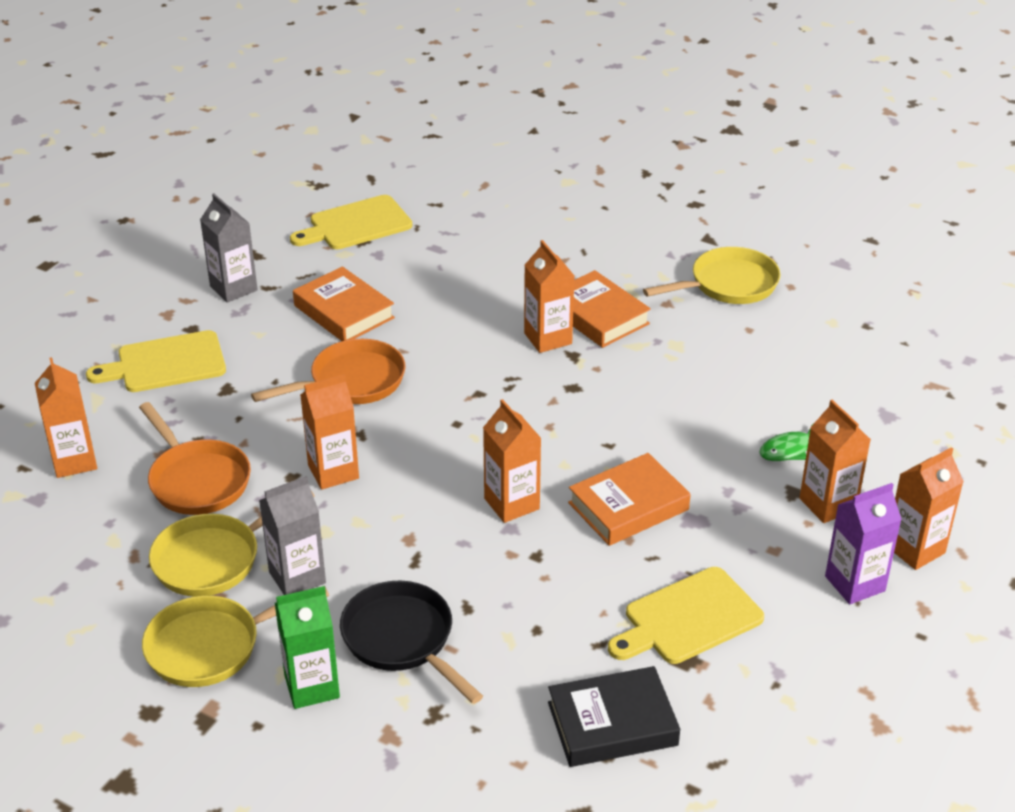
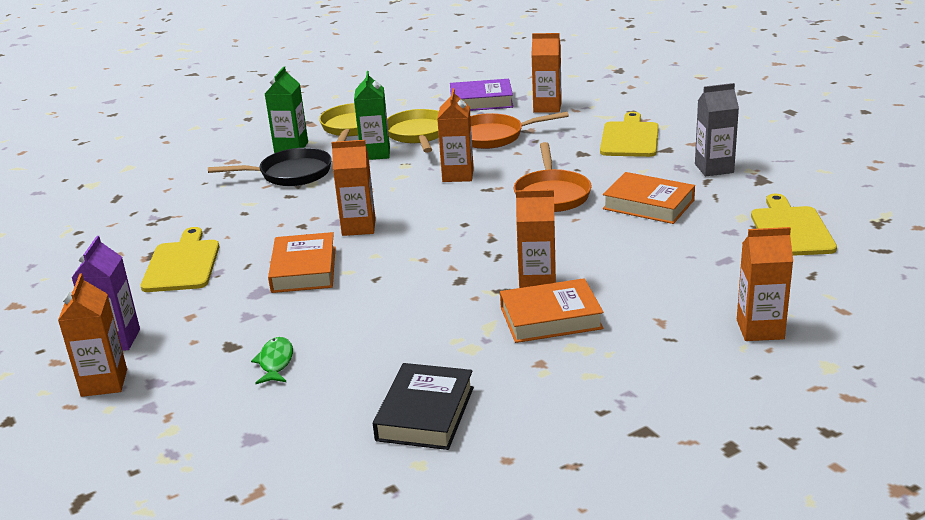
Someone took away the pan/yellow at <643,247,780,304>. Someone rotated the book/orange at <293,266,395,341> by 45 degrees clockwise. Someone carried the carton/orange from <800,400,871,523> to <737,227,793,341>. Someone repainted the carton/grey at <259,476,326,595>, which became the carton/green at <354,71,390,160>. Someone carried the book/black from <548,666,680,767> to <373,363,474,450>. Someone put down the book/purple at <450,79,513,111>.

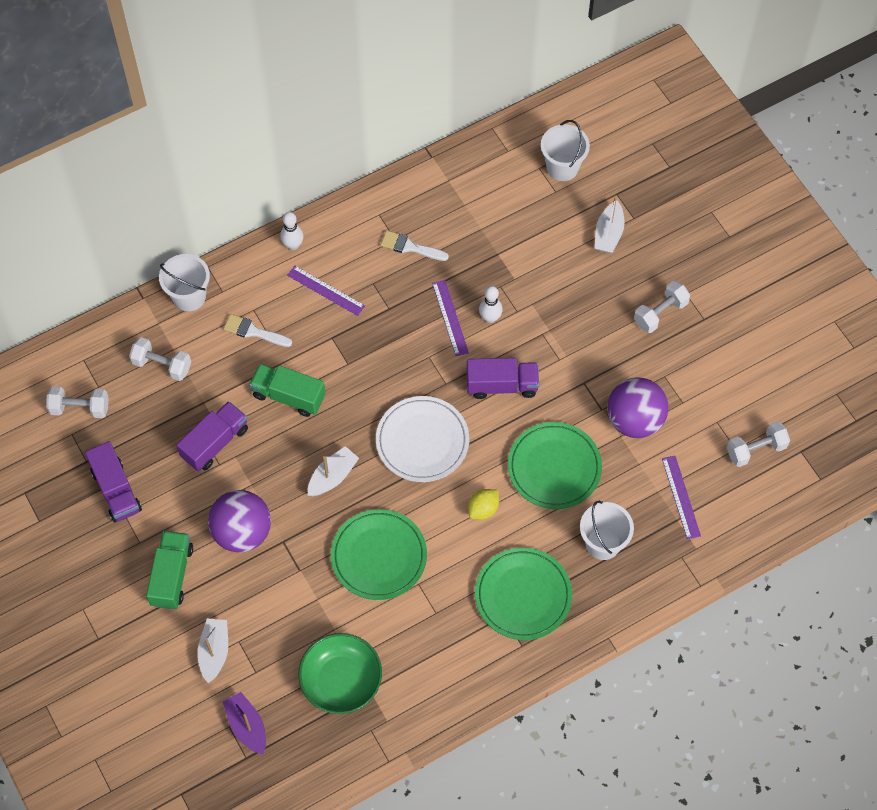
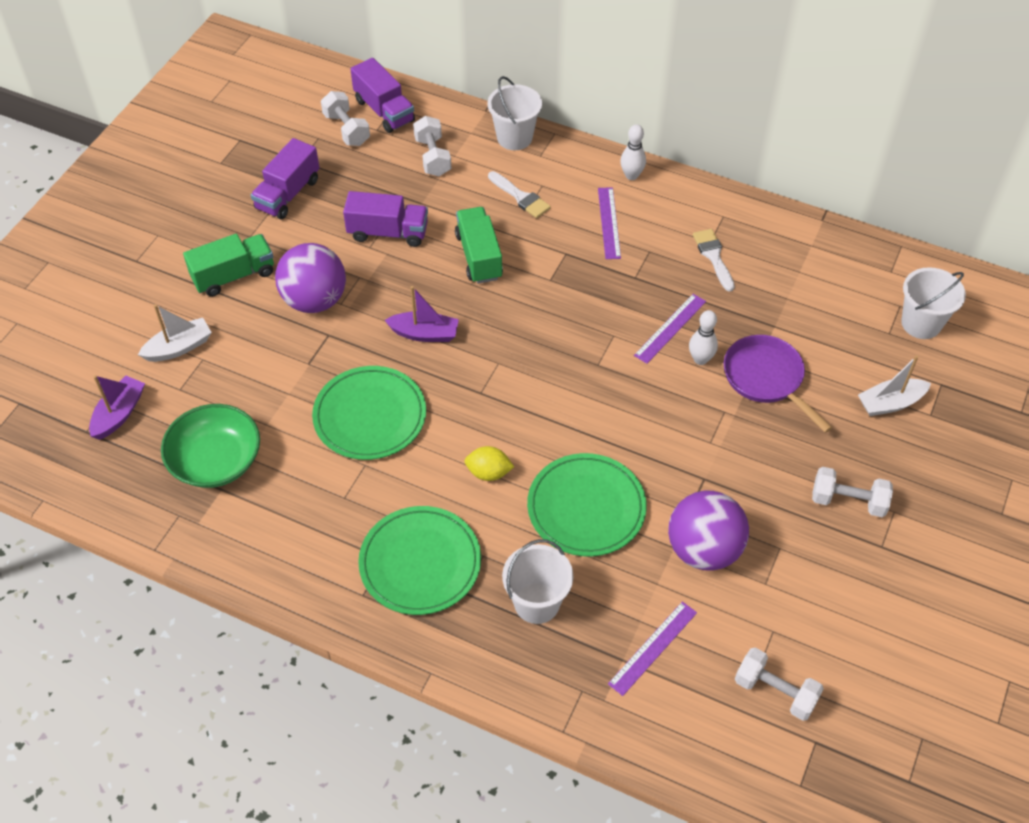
Someone rotated the brush/white at <223,314,292,347> by 150 degrees clockwise. Someone carried the truck/purple from <467,358,539,399> to <350,58,415,133>. Someone took away the plate/white at <376,396,469,482>. Someone repainted the boat/white at <308,446,359,496>, which became the boat/purple at <385,286,459,342>. Someone put down the pan/purple at <724,335,833,433>.

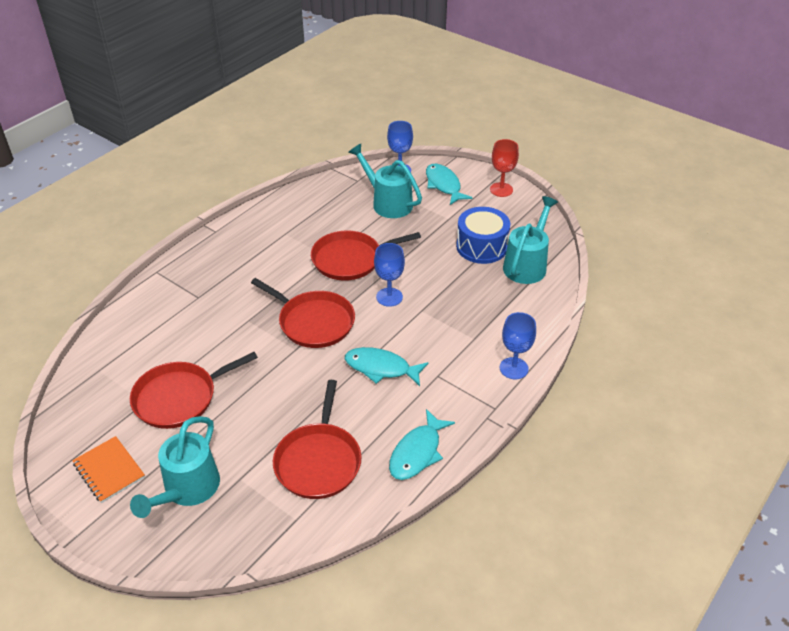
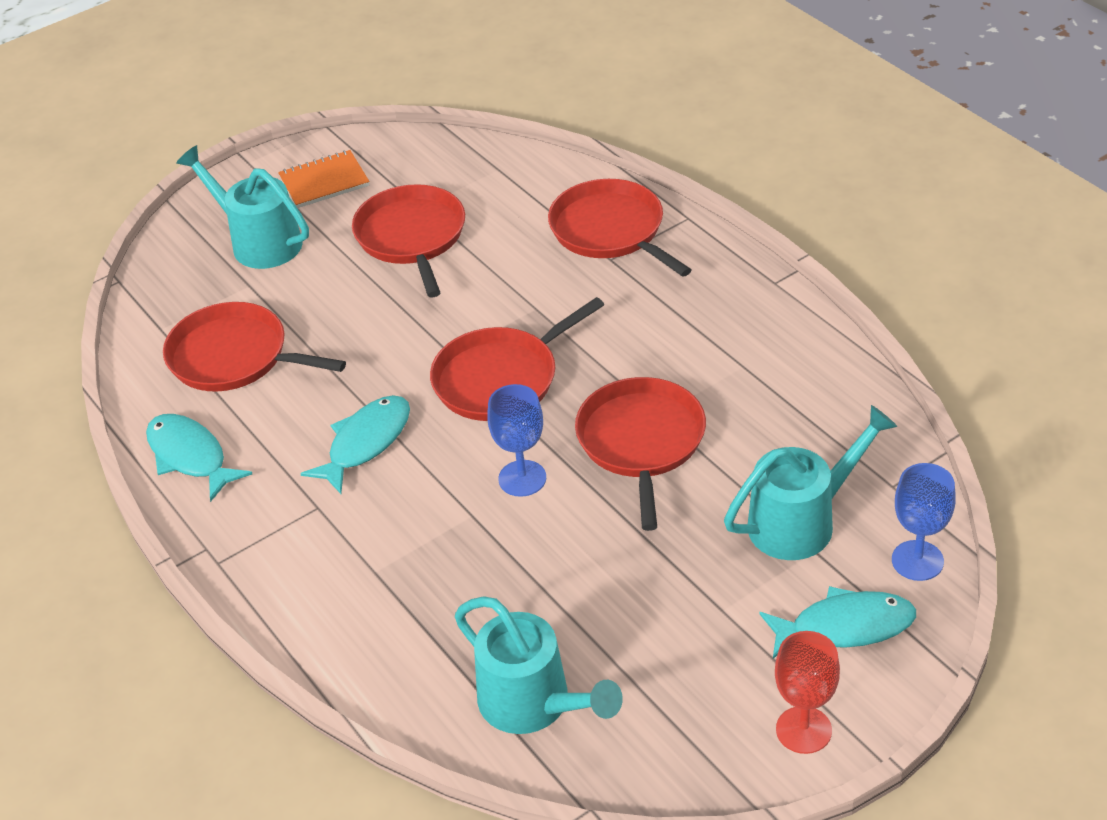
Someone took away the drum/blue at <456,207,510,264>. Someone took away the goblet/blue at <500,312,536,379>. Someone put down the pan/red at <548,179,691,277>.

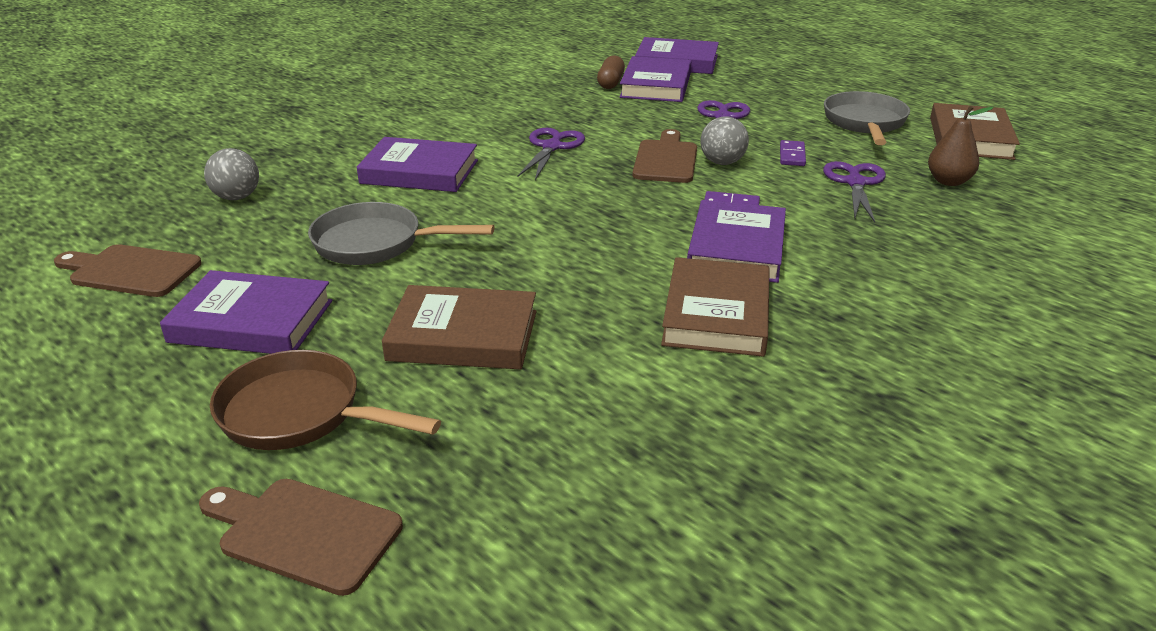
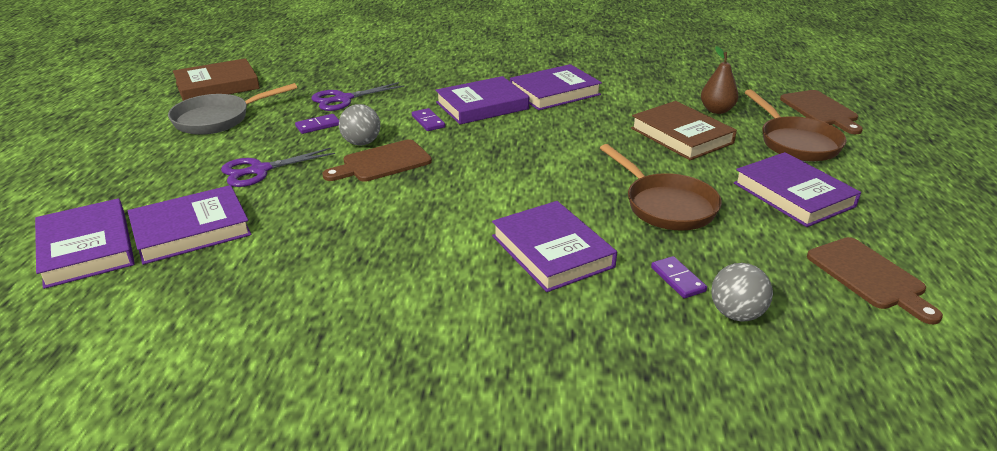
Someone took away the capsule/brown at <597,55,625,89>. Someone carried the pear/brown from <928,105,993,186> to <701,46,738,114>. Someone took away the scissors/purple at <518,128,585,180>. Someone repainted the pan/grey at <308,202,494,265>, which became the pan/brown at <600,144,722,230>. Someone repainted the book/brown at <661,257,770,357>, which became the book/purple at <510,64,602,110>. Someone put down the domino/purple at <651,256,707,298>.

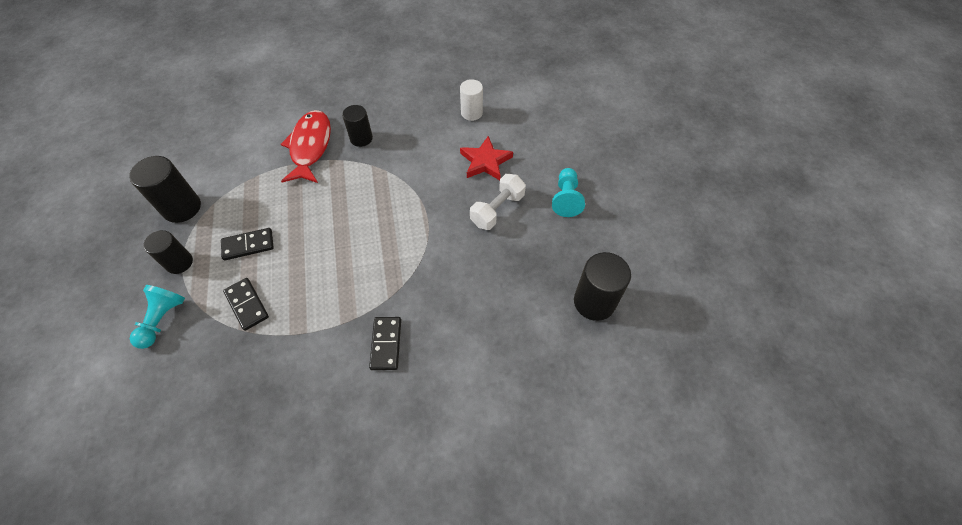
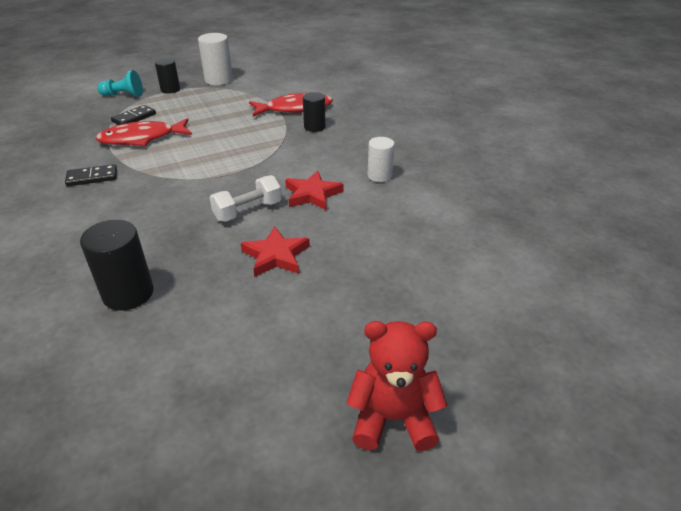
Someone repainted the cylinder/black at <129,156,201,223>, which became the cylinder/white at <198,33,233,85>. Someone swapped the pawn/turquoise at <552,168,585,217> for the star/red at <241,226,310,277>. Someone rotated the dumbbell/white at <470,174,526,230> by 60 degrees counterclockwise. Someone took away the domino/black at <221,228,274,261>. Someone put down the fish/red at <96,118,192,146>. Someone put down the teddy bear/red at <346,321,448,451>.

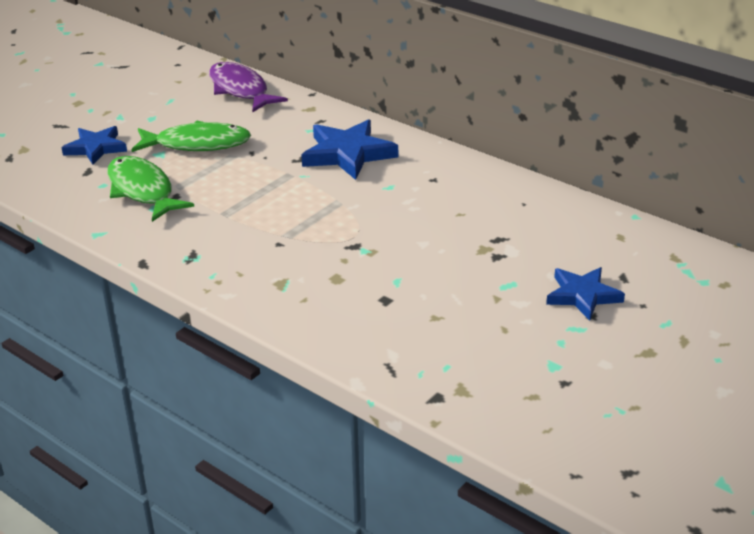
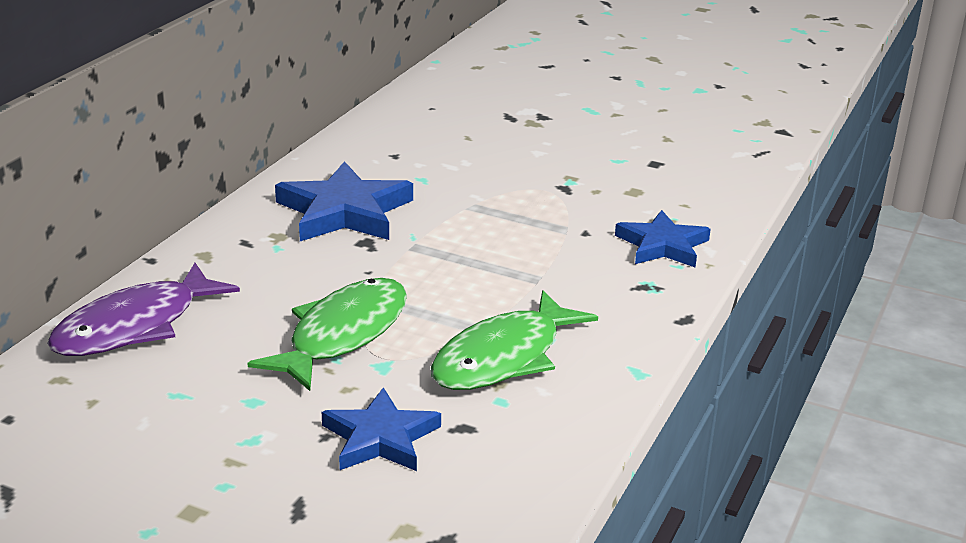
Someone rotated the fish/green at <132,121,251,152> by 45 degrees clockwise. Someone carried the star/blue from <546,267,625,321> to <615,210,711,267>.

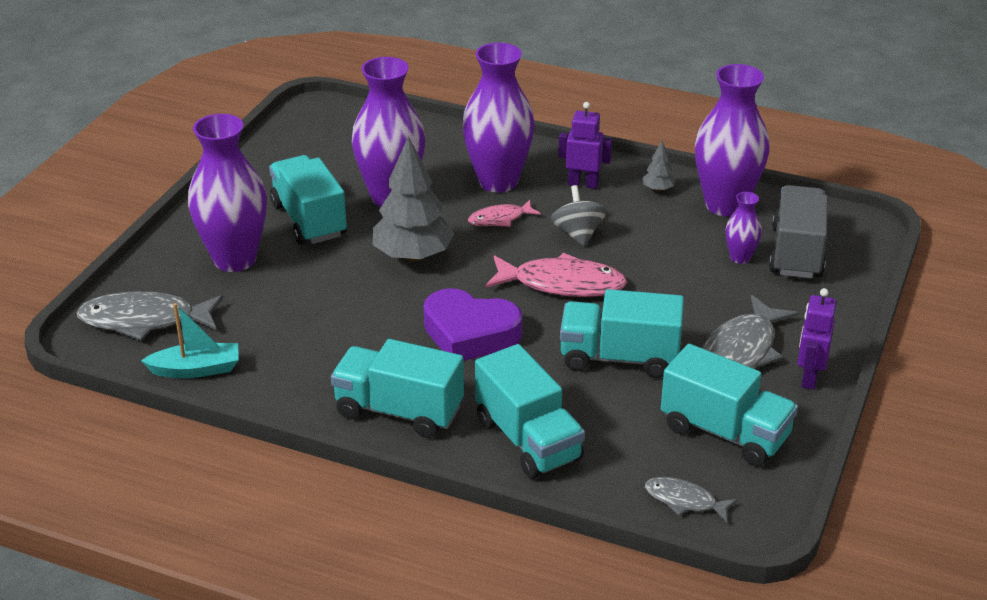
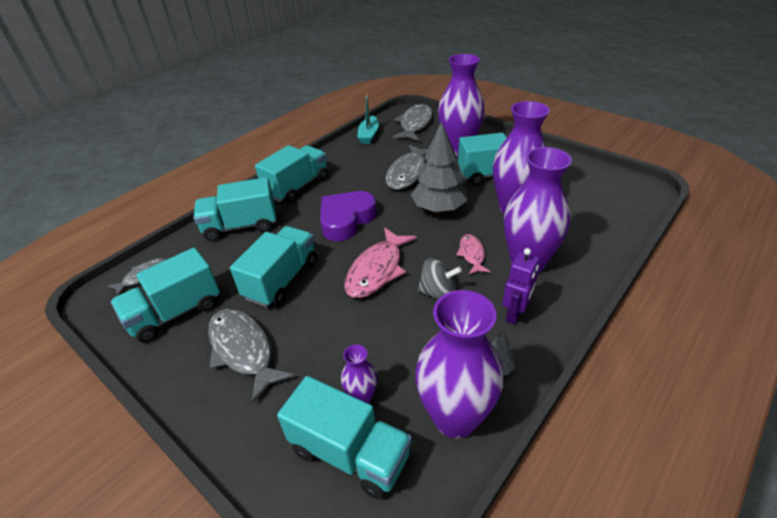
Someone repainted the truck/grey at <769,185,828,278>, which became the truck/turquoise at <277,376,412,500>. Someone took away the robot/purple at <797,288,836,390>. Someone put down the fish/grey at <385,145,428,190>.

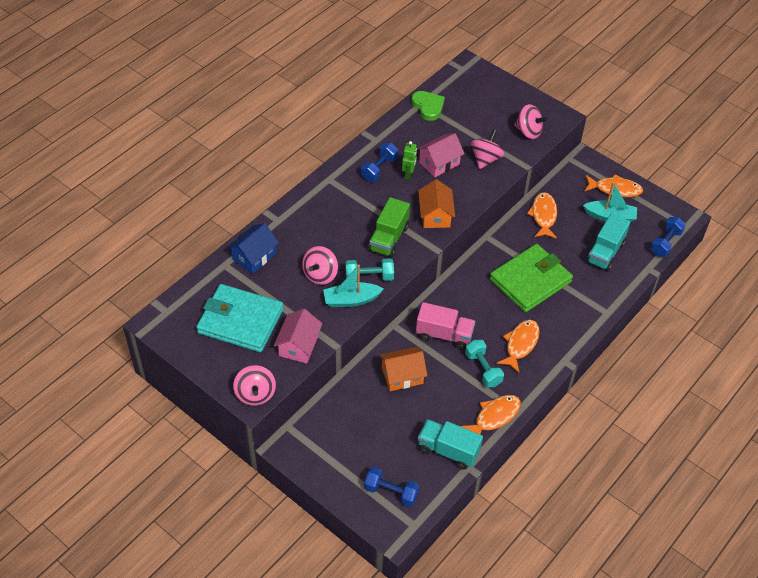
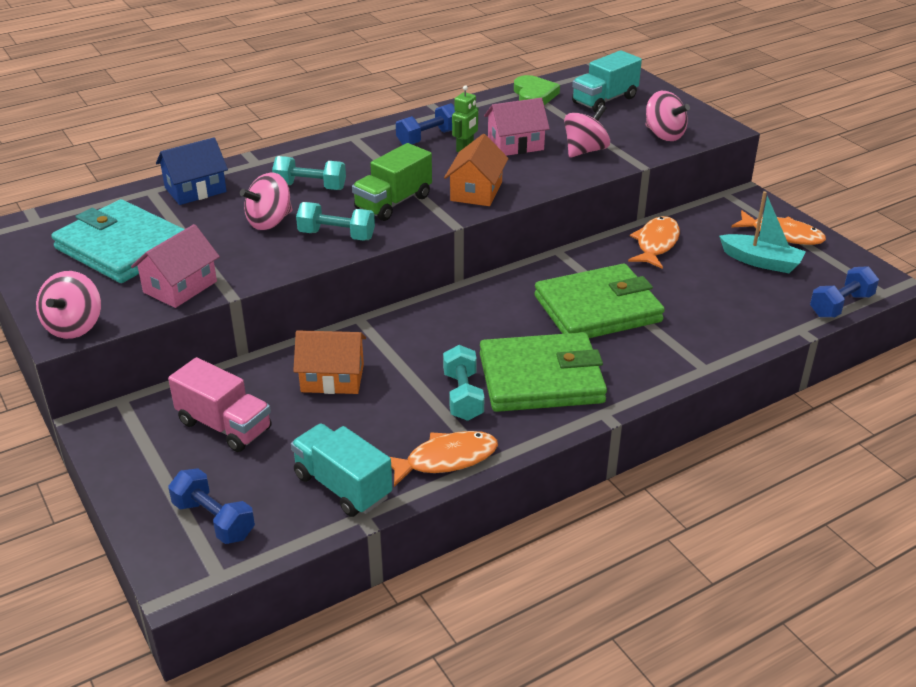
Someone carried the truck/turquoise from <586,213,630,271> to <572,50,642,112>. Someone took away the boat/turquoise at <323,264,384,307>. Someone carried the truck/pink from <416,302,475,350> to <168,357,272,452>. Someone swapped the fish/orange at <497,320,540,373> for the wallet/green at <480,332,607,412>. Someone put down the dumbbell/turquoise at <272,156,346,190>.

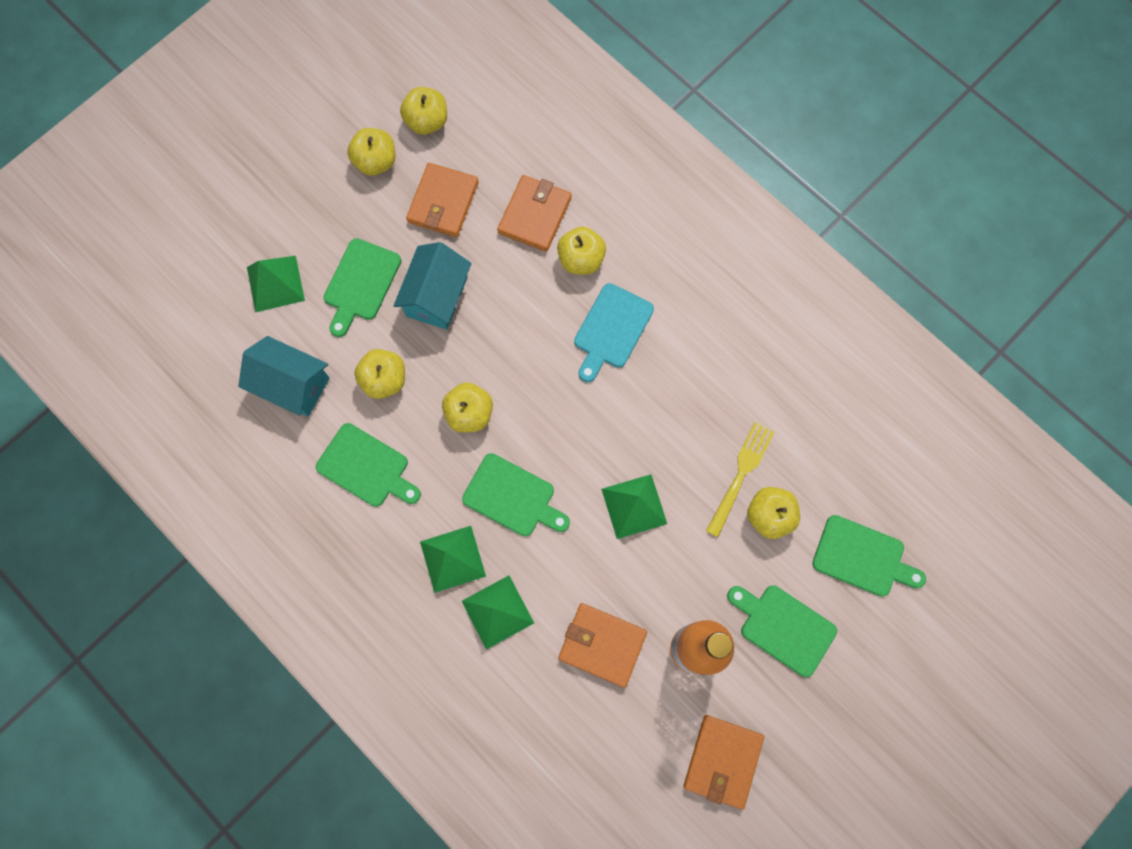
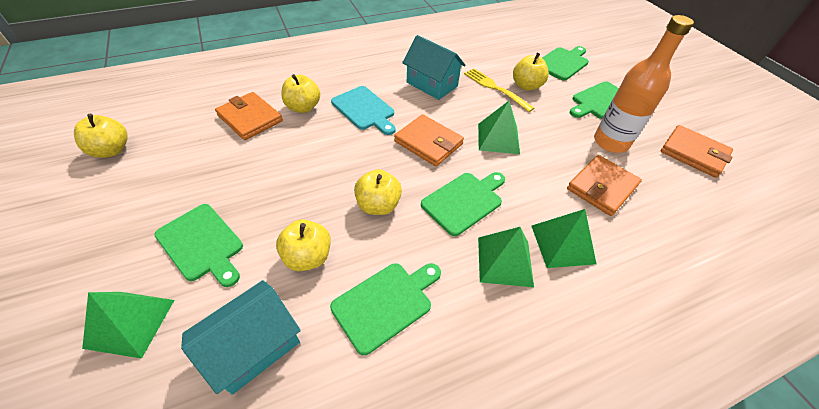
Someone took away the apple/yellow at <347,128,395,176>. Someone carried the wallet/orange from <406,163,479,237> to <394,114,464,166>. Someone carried the house/turquoise from <394,242,472,330> to <402,35,466,100>.

